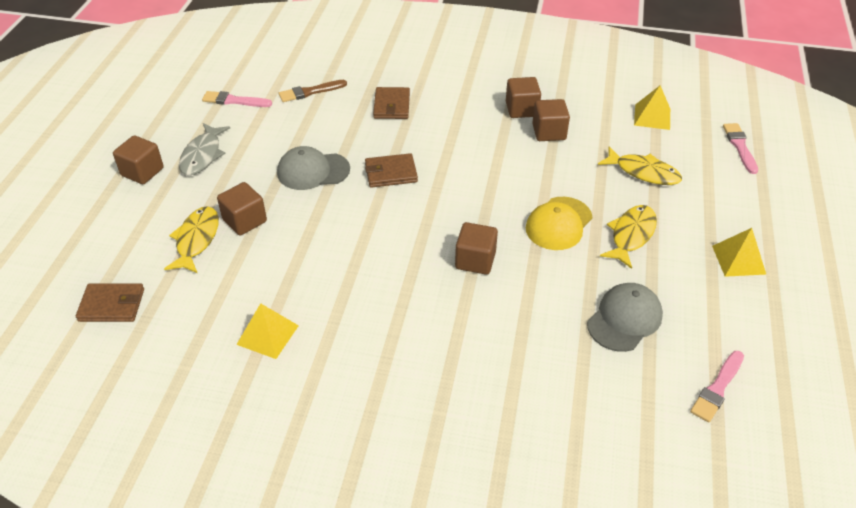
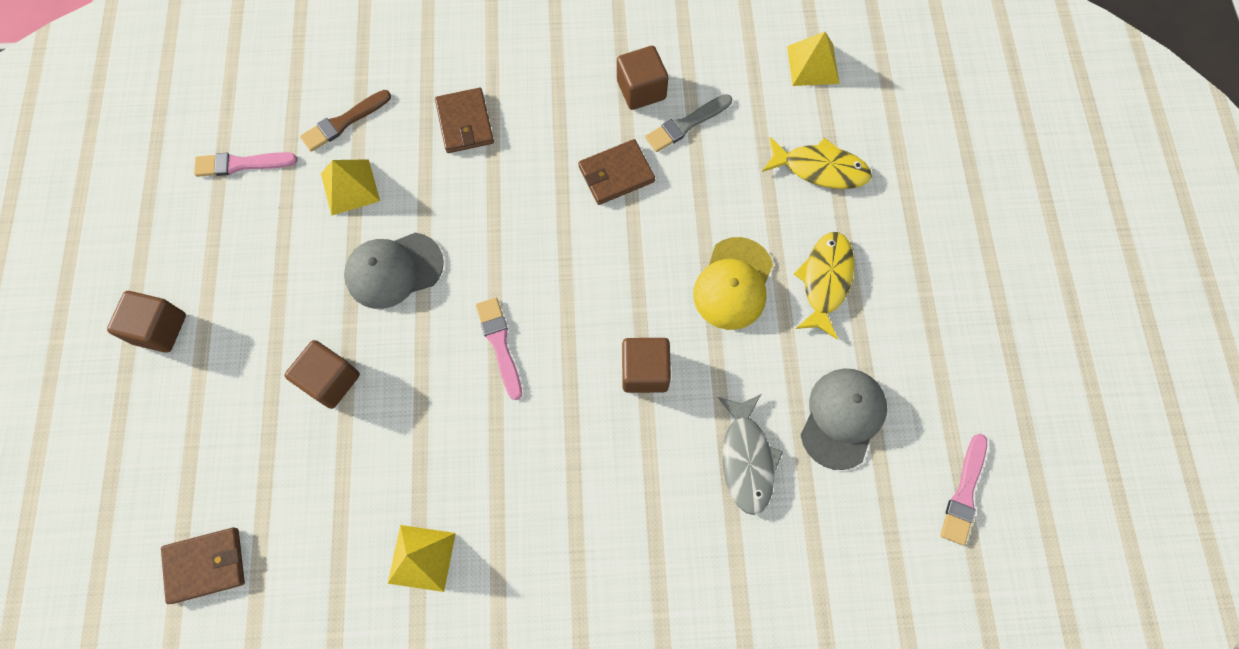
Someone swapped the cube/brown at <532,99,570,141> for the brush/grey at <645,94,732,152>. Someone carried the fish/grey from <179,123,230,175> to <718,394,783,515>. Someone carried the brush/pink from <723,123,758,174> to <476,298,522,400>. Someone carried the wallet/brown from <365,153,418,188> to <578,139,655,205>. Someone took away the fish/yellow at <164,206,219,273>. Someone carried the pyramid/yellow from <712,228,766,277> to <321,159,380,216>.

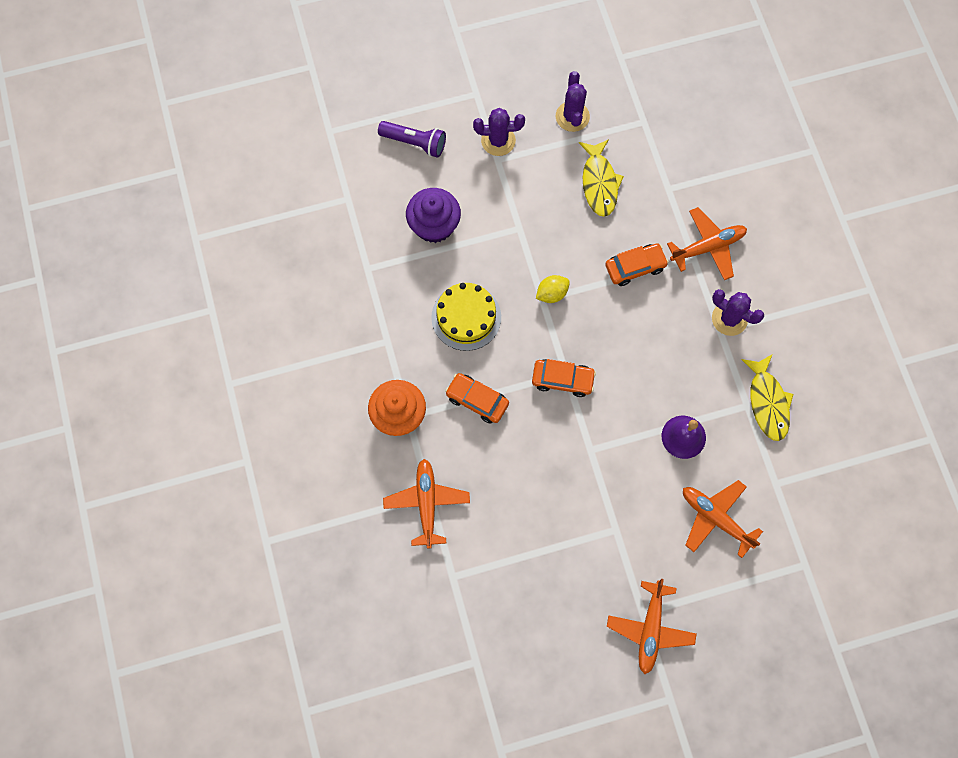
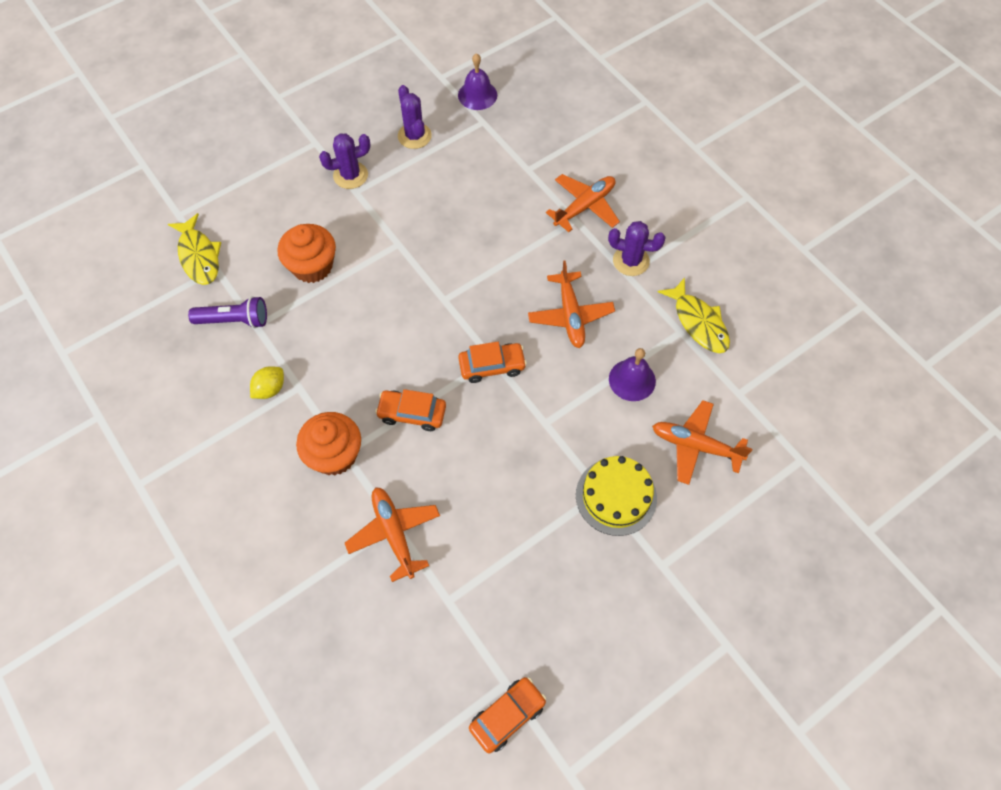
Someone carried the flashlight/purple from <378,121,446,158> to <188,296,267,328>. Someone carried the fish/yellow from <579,139,624,217> to <168,213,221,285>. Someone repainted the cupcake/purple at <406,188,461,243>, which became the cupcake/orange at <278,224,336,283>. Someone carried the car/orange from <605,243,669,286> to <469,677,546,754>. Someone carried the lemon/yellow from <536,275,570,303> to <250,366,284,399>. Someone carried the cake/yellow from <431,283,501,351> to <576,456,657,536>. Someone carried the plane/orange from <607,579,697,674> to <528,260,615,348>. Someone put down the bell/purple at <458,53,497,110>.

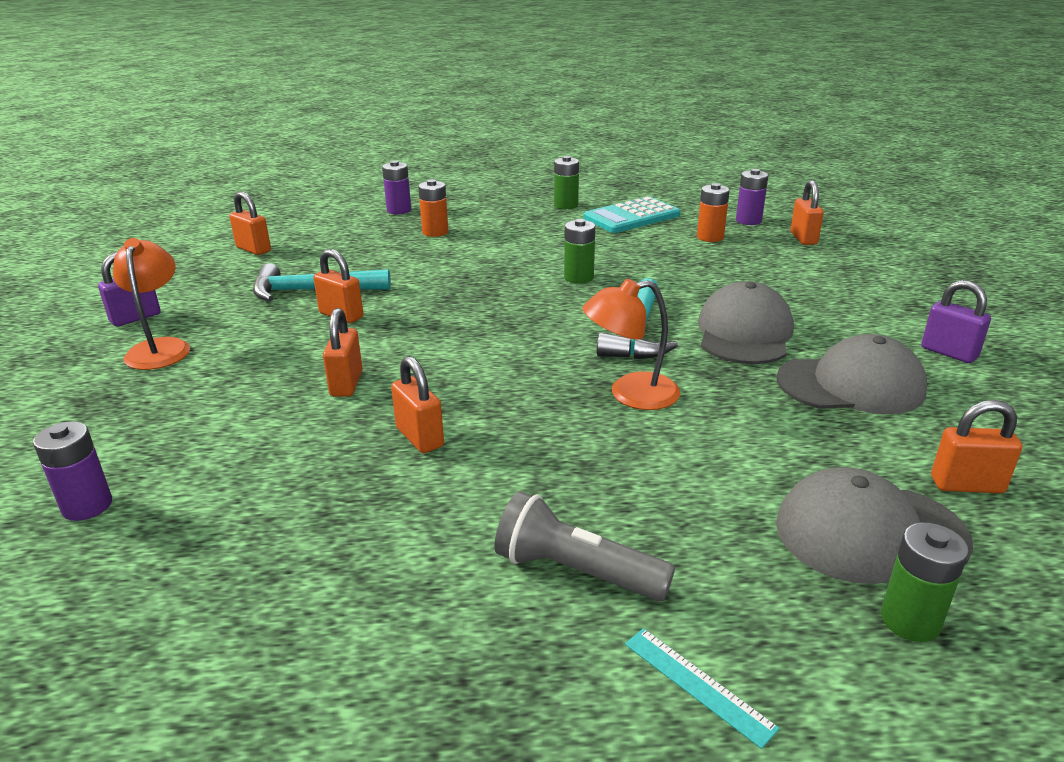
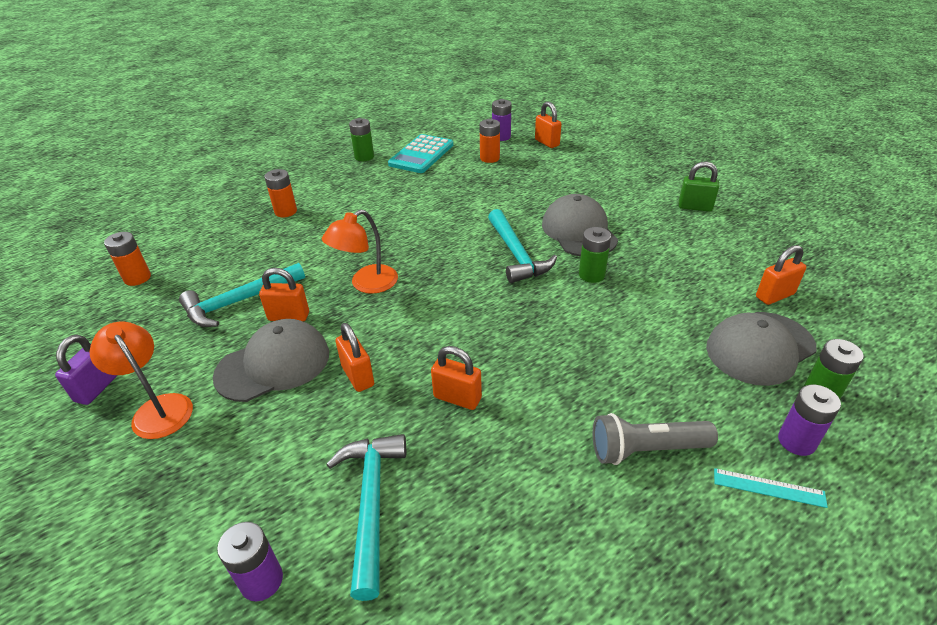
Someone carried the battery/purple from <382,160,411,215> to <778,384,841,456>. Someone swapped the padlock/orange at <229,192,271,255> for the battery/orange at <104,232,151,286>. Someone carried the battery/green from <564,219,595,284> to <579,227,611,283>. Someone carried the lamp/orange from <583,279,680,410> to <322,210,398,294>. Someone repainted the padlock/purple at <921,280,991,363>, which became the padlock/green at <679,161,719,212>. Someone carried the cap/grey from <776,334,927,414> to <213,319,329,402>. Someone put down the hammer/turquoise at <326,434,406,601>.

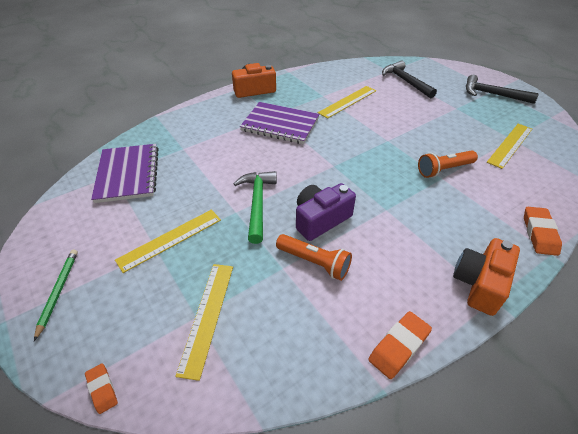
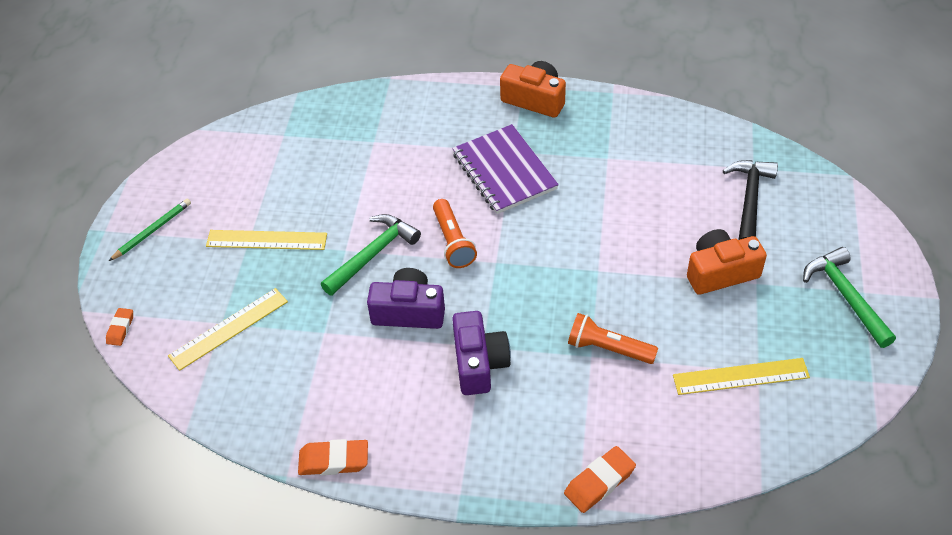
Someone repainted the hammer/black at <466,75,539,104>, which became the hammer/green at <803,247,896,348>. Someone took away the ruler/yellow at <318,86,376,119>. Someone took away the notebook/purple at <91,144,159,203>. Someone carried the flashlight/orange from <276,234,352,281> to <433,199,477,268>. Someone carried the camera/orange from <453,238,520,316> to <687,229,767,295>. Someone put down the camera/purple at <452,311,511,395>.

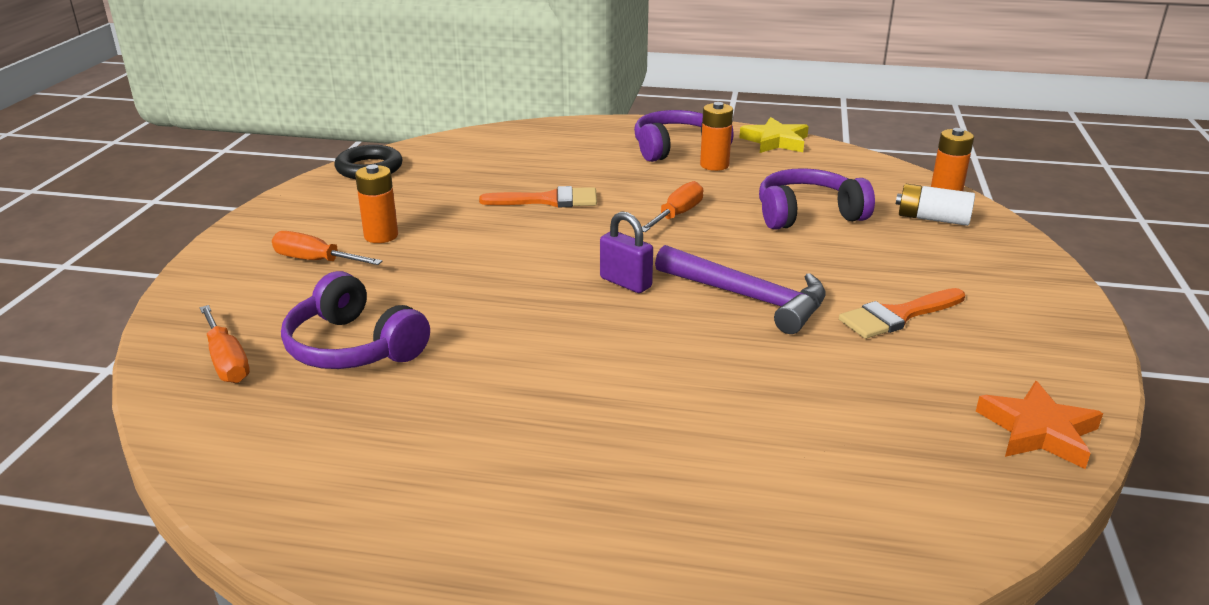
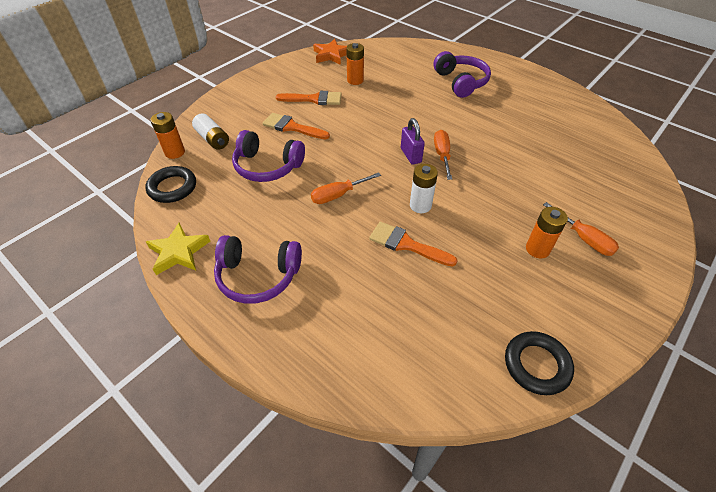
Someone carried the battery/orange from <700,102,733,171> to <346,43,364,85>. Someone took away the hammer/purple at <655,245,826,334>. Someone carried the headphones/purple from <281,271,430,369> to <434,51,491,98>. Someone carried the screwdriver/orange from <199,305,250,383> to <434,130,452,180>. Someone put down the brush/orange at <263,113,330,139>. Someone put down the battery/white at <410,164,438,213>. Someone put down the ring/black at <145,166,196,203>.

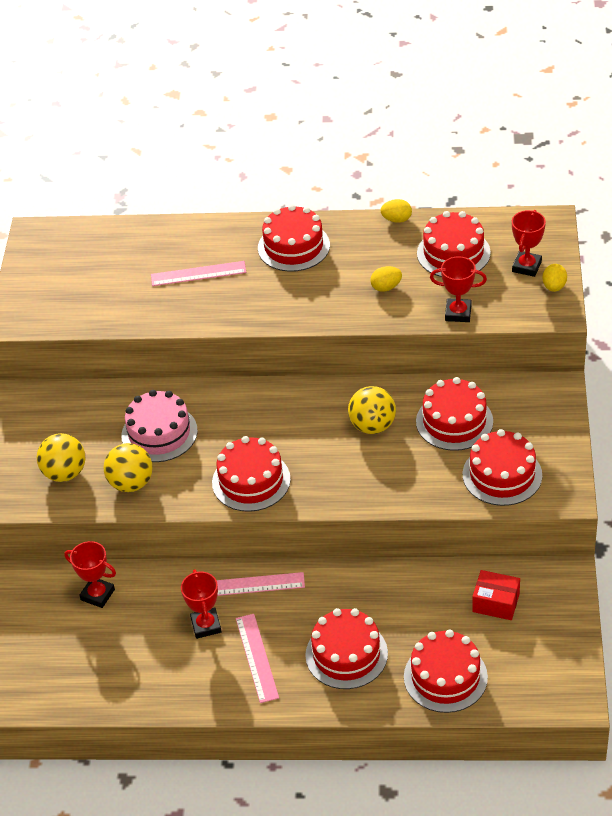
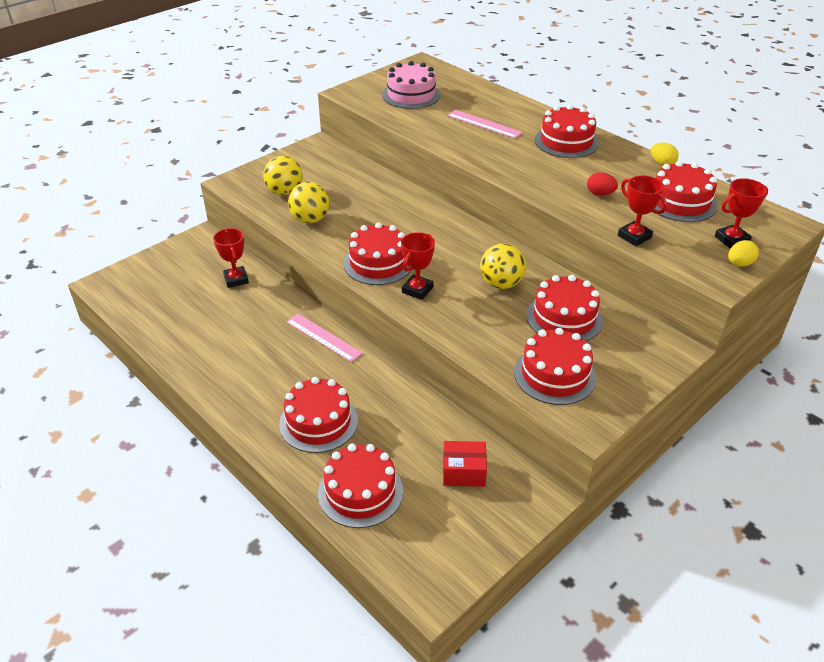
Someone repainted the egg/yellow at <370,266,402,292>, which became the egg/red at <587,172,618,196>. Someone carried the cake/pink from <121,390,198,462> to <382,61,440,109>. Someone carried the trophy/red from <181,569,222,639> to <401,232,435,300>. Someone rotated the box/red at <472,570,520,620> by 60 degrees counterclockwise. Someone took away the ruler/pink at <236,614,279,703>.

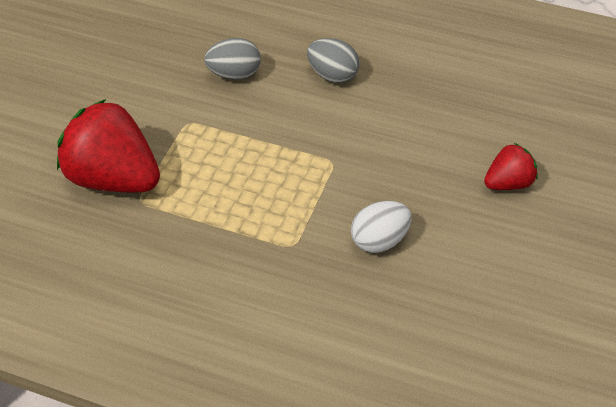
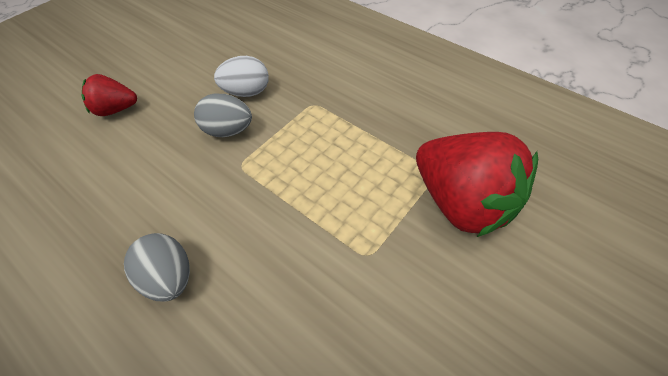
Someone carried the egg/grey from <204,38,261,80> to <194,94,252,137>.

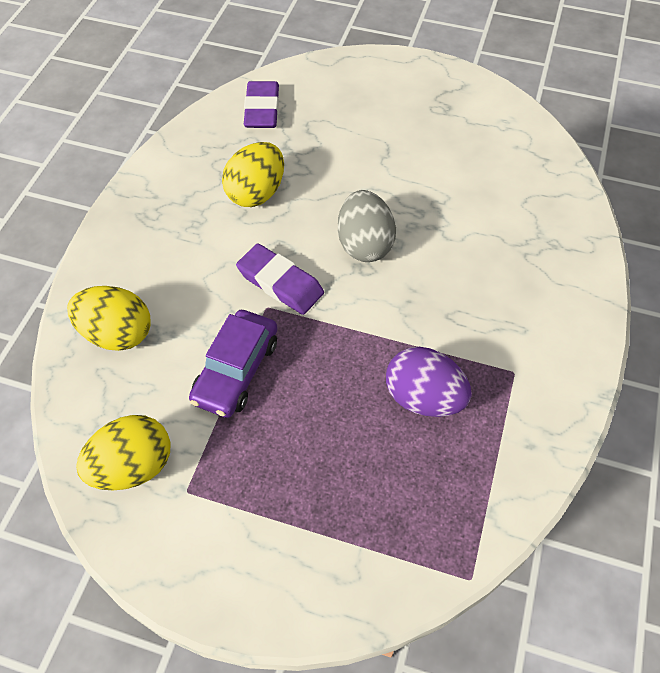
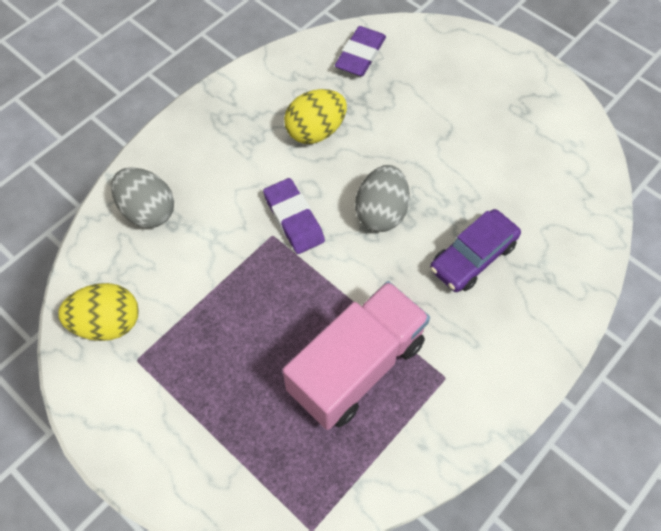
Someone repainted the egg/yellow at <67,286,151,351>, which became the egg/grey at <111,167,174,228>. Someone carried the car/purple from <189,310,278,418> to <430,209,521,292>. Someone swapped the egg/purple at <386,347,472,417> for the truck/pink at <283,281,430,430>.

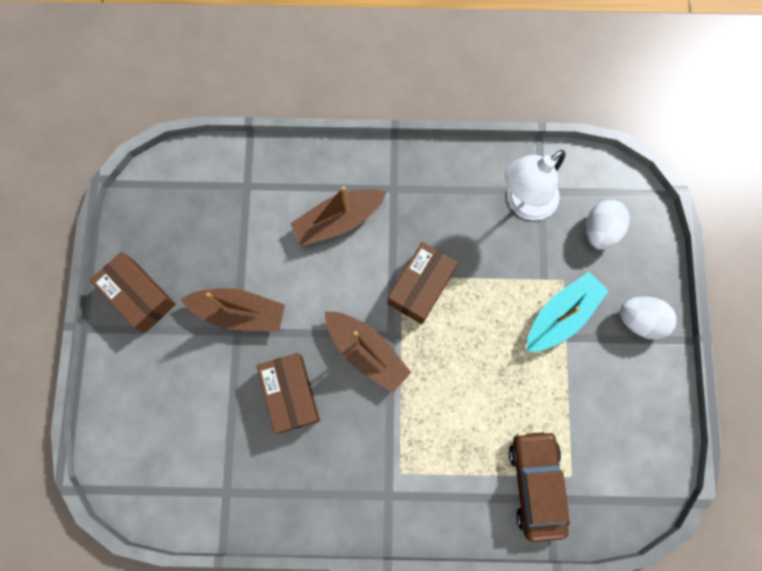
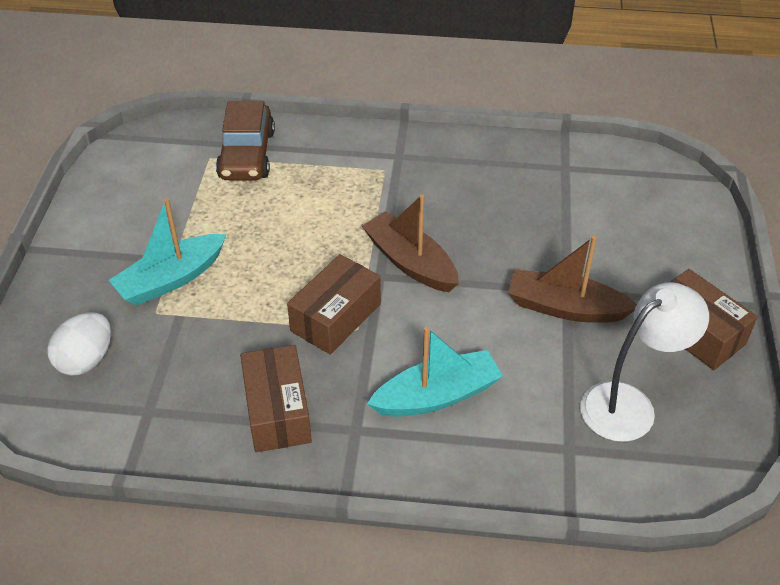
Someone carried the lamp/white from <505,150,566,220> to <580,282,709,442>. Someone repainted the boat/brown at <290,186,387,246>, which became the boat/turquoise at <367,327,503,417>. Someone took away the egg/white at <620,296,677,340>. Someone carried the box/brown from <257,353,320,434> to <240,345,312,452>.

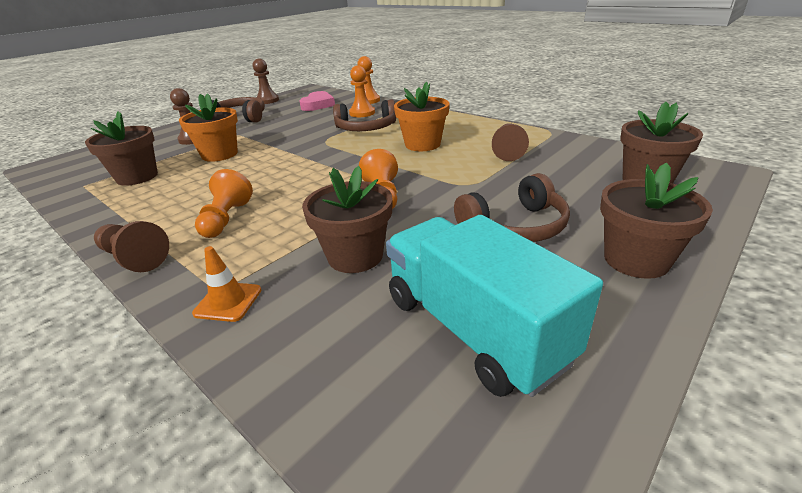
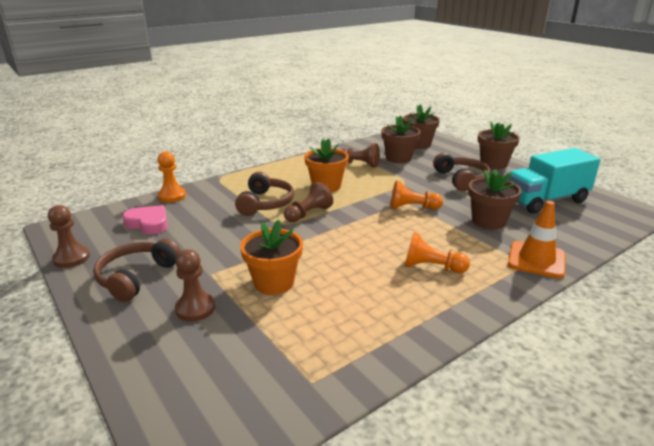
Someone took away the pawn/orange at <349,65,375,117>. Someone carried the flower pot/brown from <85,111,158,186> to <381,115,421,163>. Someone carried the pawn/brown from <94,221,169,272> to <284,182,333,222>. Someone scaled the traffic cone/orange at <192,246,261,322> by 1.66.

